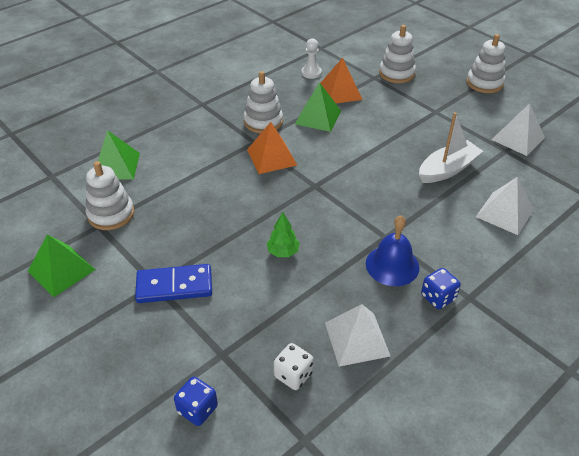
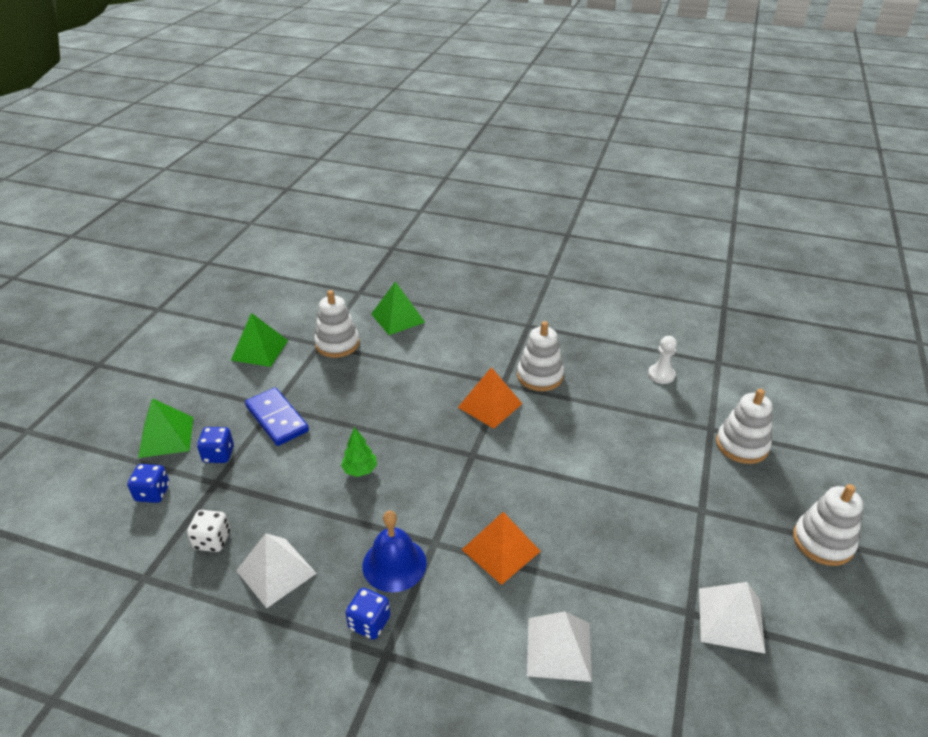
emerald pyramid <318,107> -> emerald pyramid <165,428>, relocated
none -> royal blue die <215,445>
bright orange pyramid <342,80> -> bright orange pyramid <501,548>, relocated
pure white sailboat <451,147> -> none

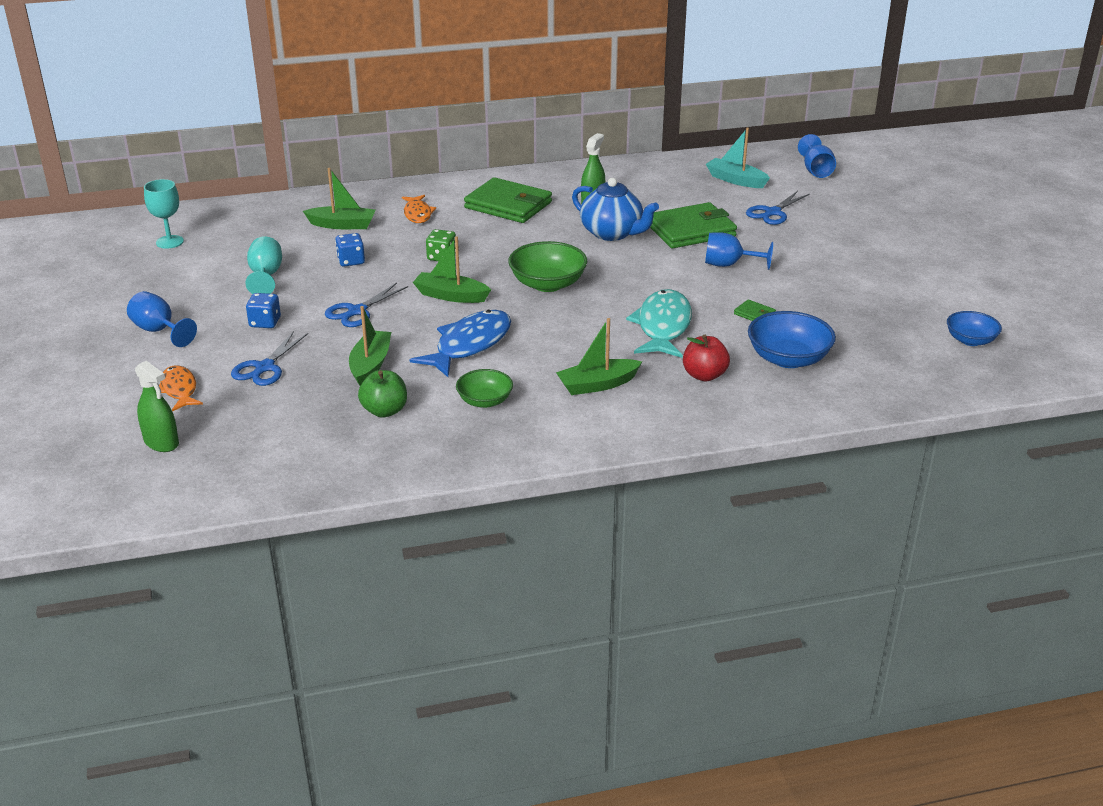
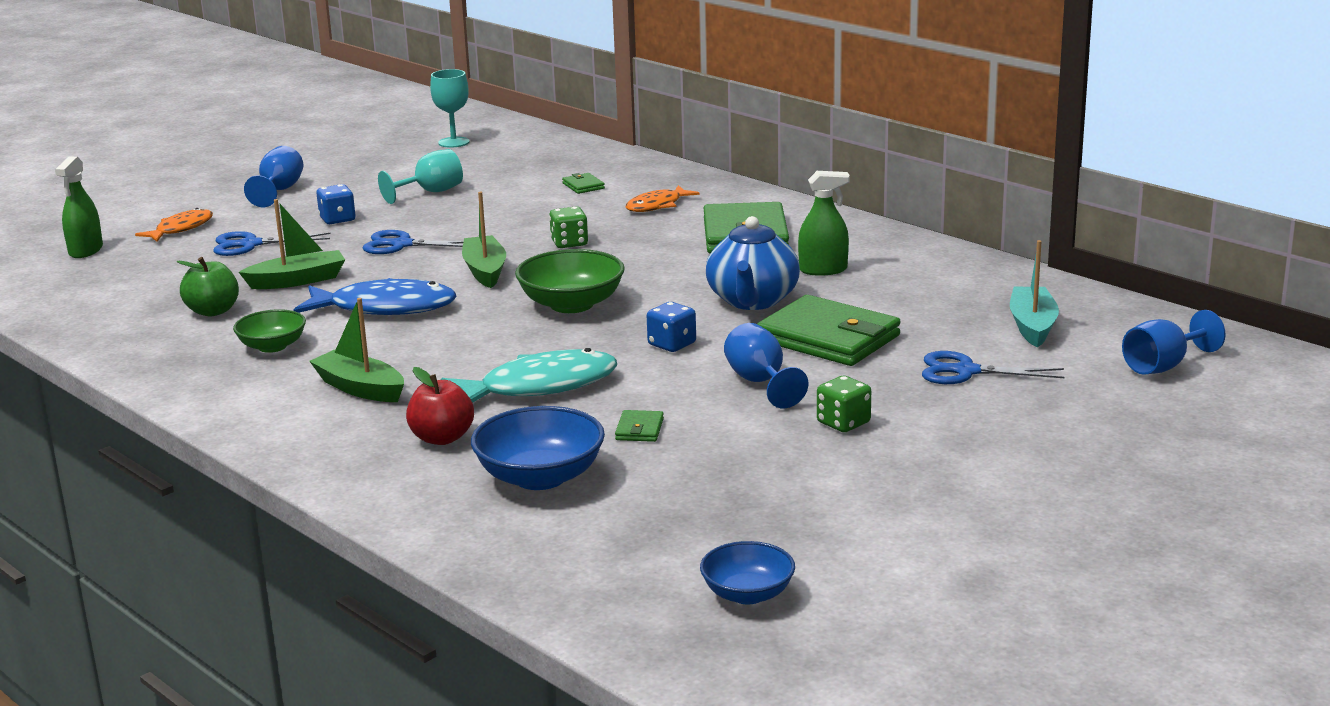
emerald sailboat <339,198> -> emerald card wallet <583,183>
royal blue die <350,250> -> royal blue die <671,327>, relocated
none -> emerald die <844,404>

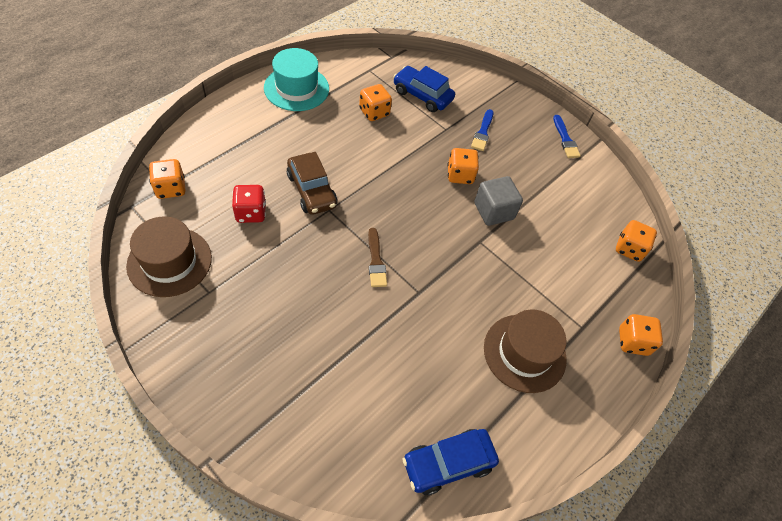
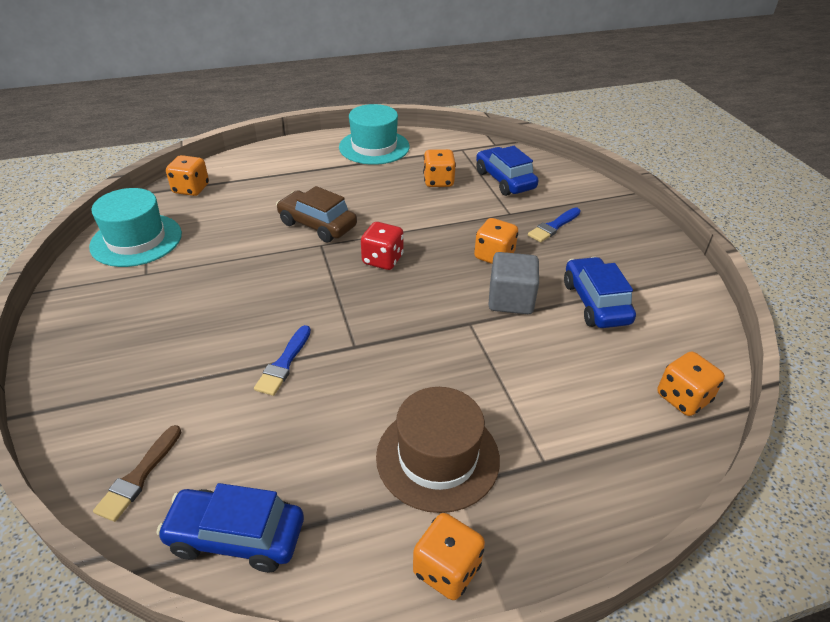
brown tall hat <169,257> -> teal tall hat <135,227>
brown paintbrush <377,257> -> brown paintbrush <137,473>, relocated
royal blue paintbrush <567,136> -> royal blue paintbrush <282,360>, relocated
brown automobile <312,183> -> brown automobile <316,214>, 120 degrees clockwise
red die <249,204> -> red die <382,246>, relocated
bright orange die <641,335> -> bright orange die <449,556>, relocated
none -> royal blue automobile <600,292>

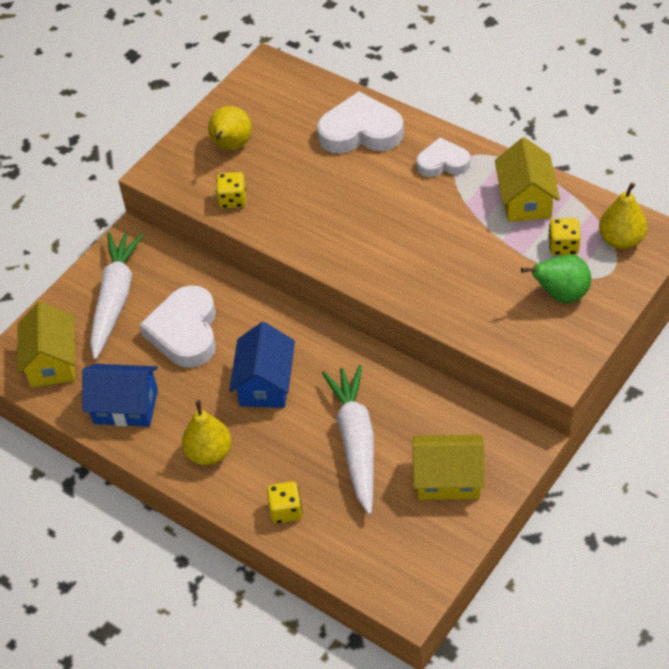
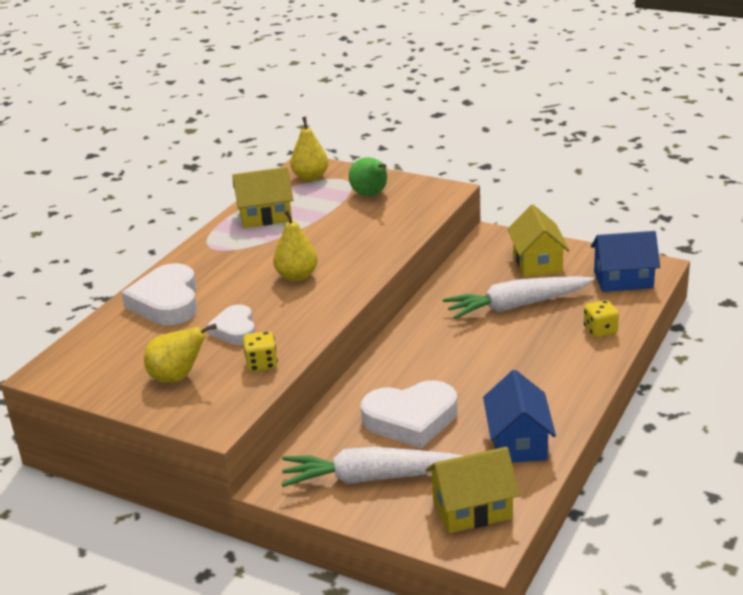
pure white love heart <443,157> -> pure white love heart <231,324>, relocated
golden pear <207,432> -> golden pear <295,246>, relocated
royal blue cottage <262,365> -> royal blue cottage <625,261>, relocated
golden die <564,236> -> none

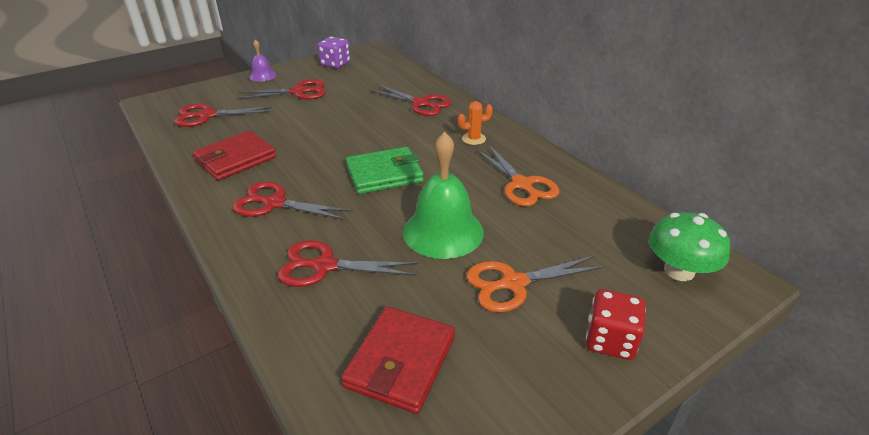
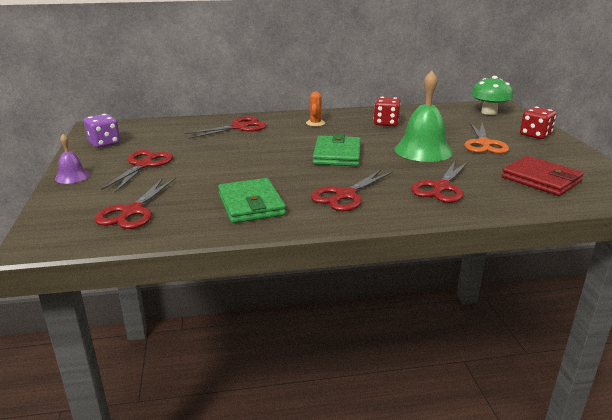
red card wallet <235,156> -> emerald card wallet <252,200>
bright orange pair of scissors <517,175> -> red die <387,111>

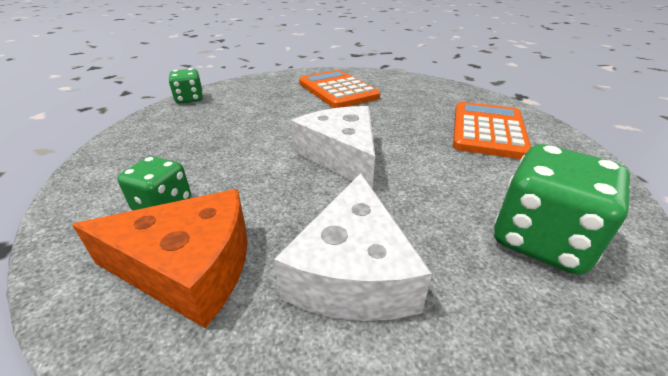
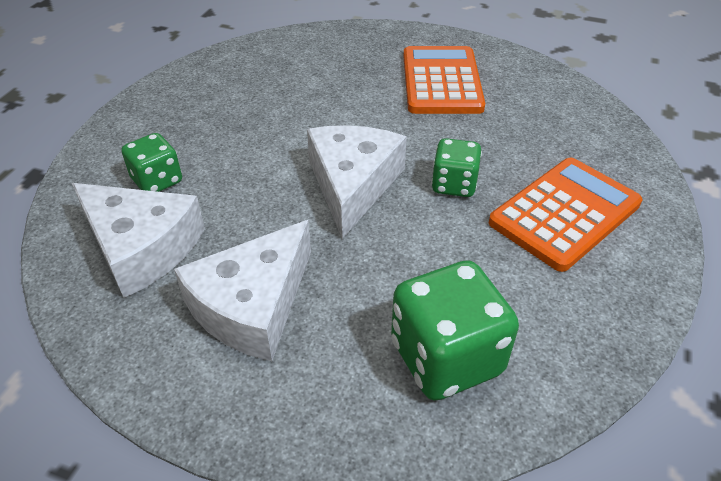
bright orange piece of cheese <160,258> -> pure white piece of cheese <138,240>
emerald die <185,86> -> emerald die <456,167>, relocated

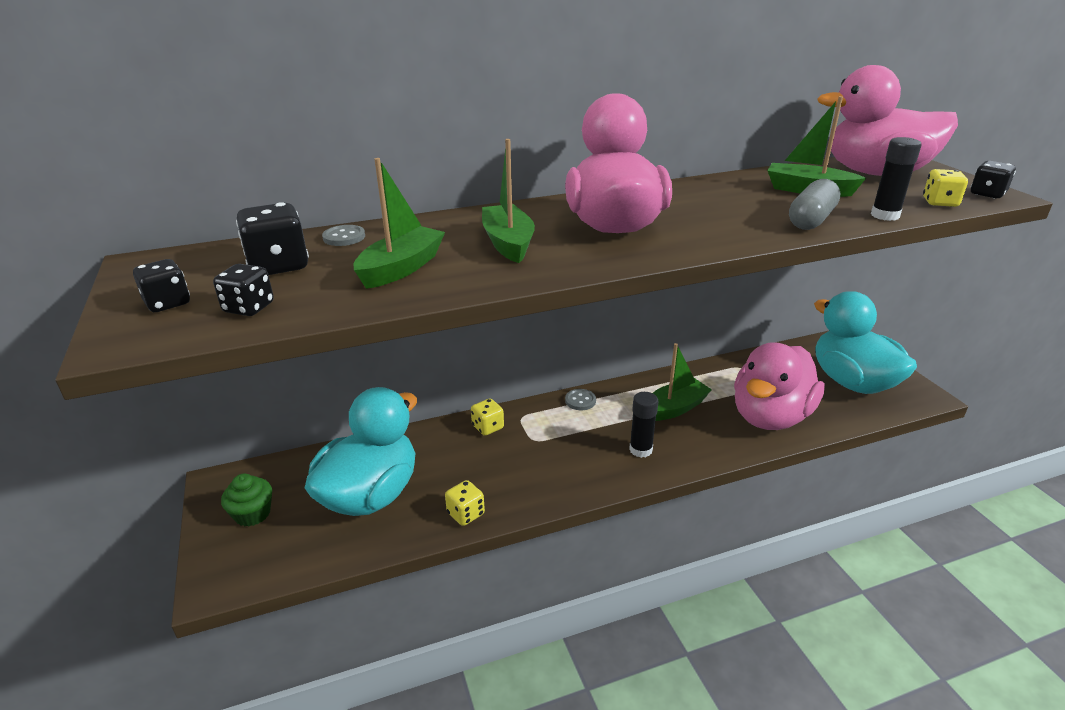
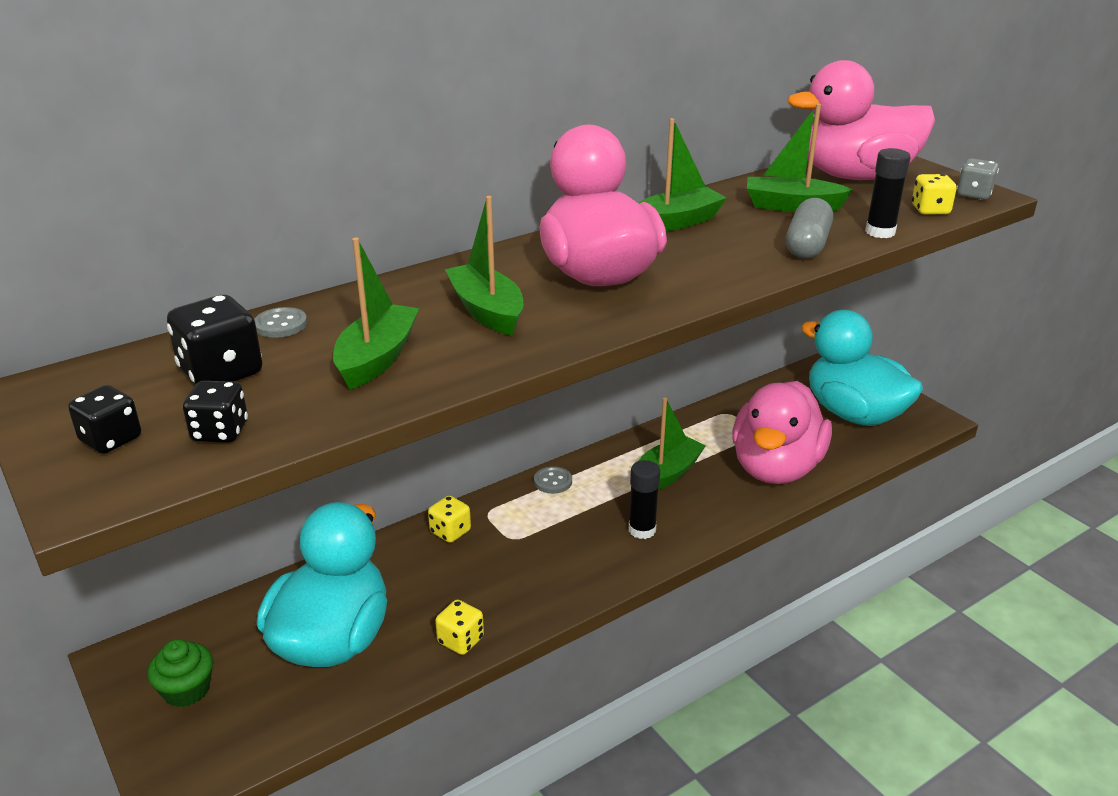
none -> emerald sailboat <682,174>
jet-black die <993,180> -> gray die <978,179>

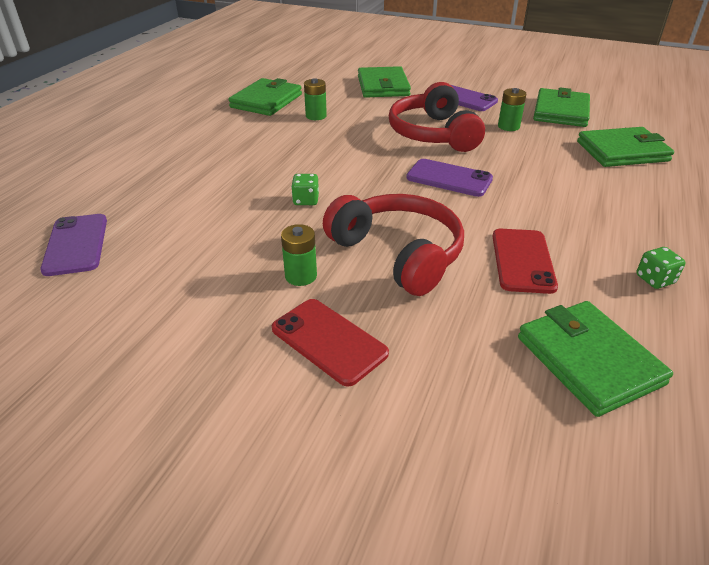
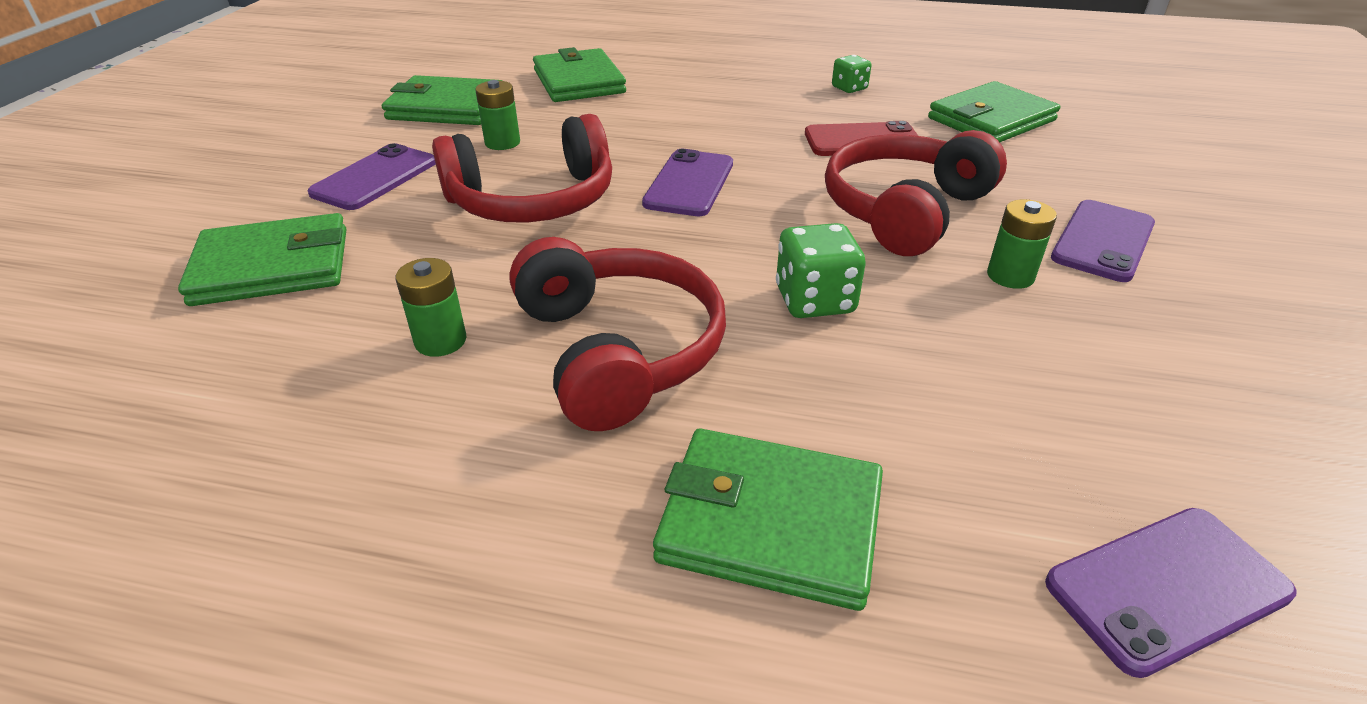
none -> red headset <618,334>
emerald card wallet <265,97> -> emerald card wallet <768,520>, relocated
emerald die <305,189> -> emerald die <821,270>, x1.59
red mobile phone <330,343> -> royal purple mobile phone <1103,241>

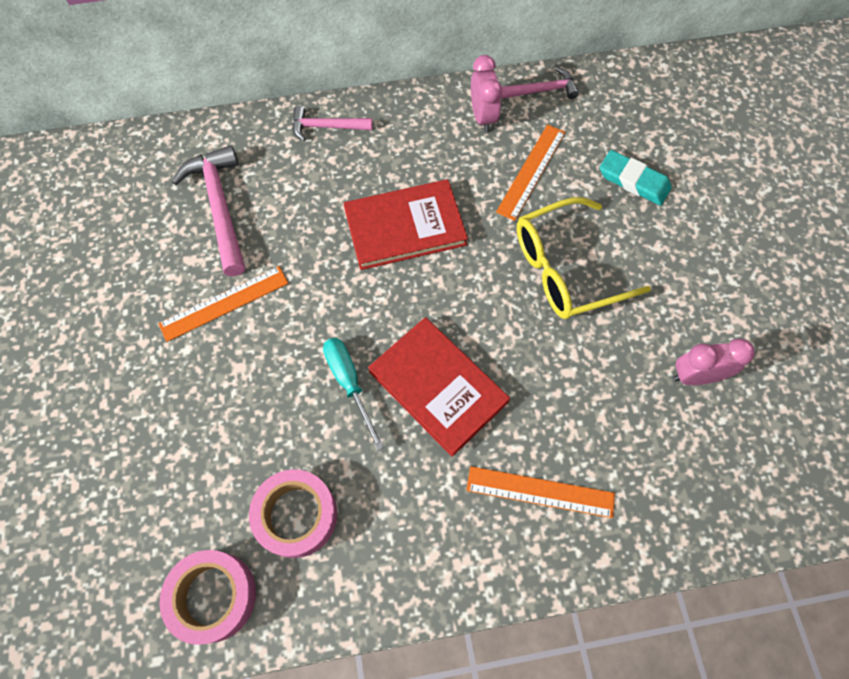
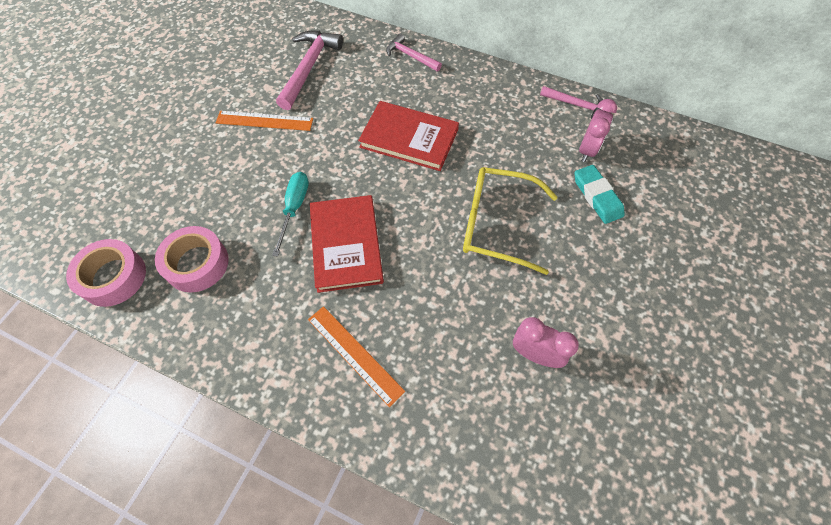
rose-pink bedside clock <486,93> -> rose-pink bedside clock <598,130>, relocated
bright orange straightedge <531,172> -> none

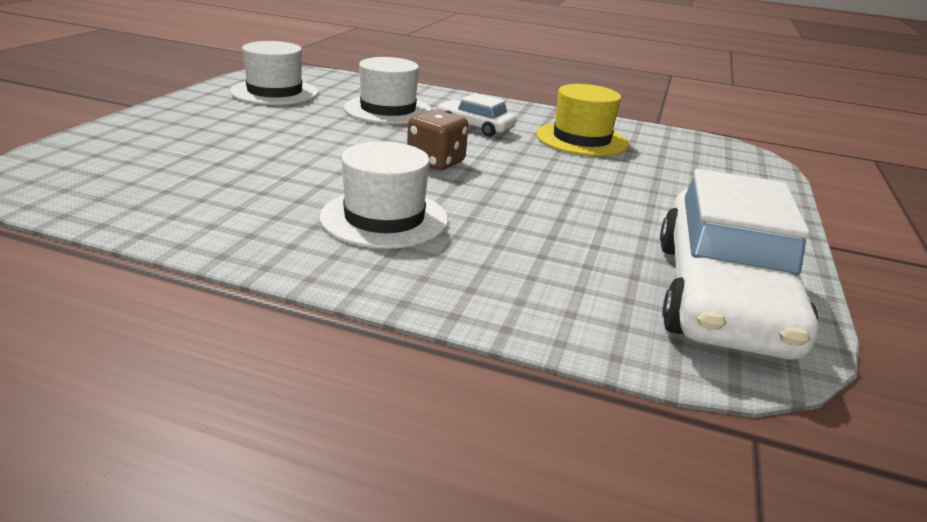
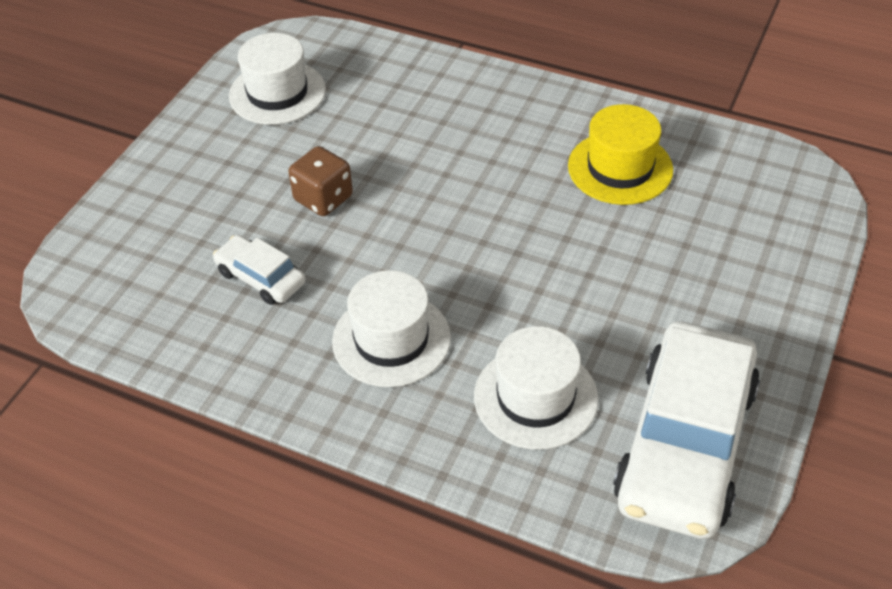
pure white automobile <477,115> -> pure white automobile <259,270>, relocated
brown die <437,139> -> brown die <320,181>, relocated
pure white tall hat <388,90> -> pure white tall hat <536,388>, relocated

